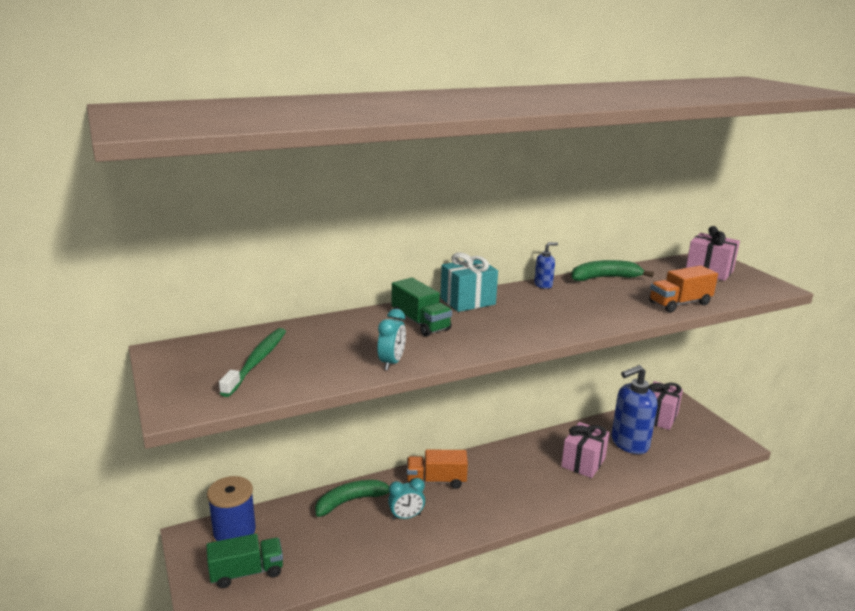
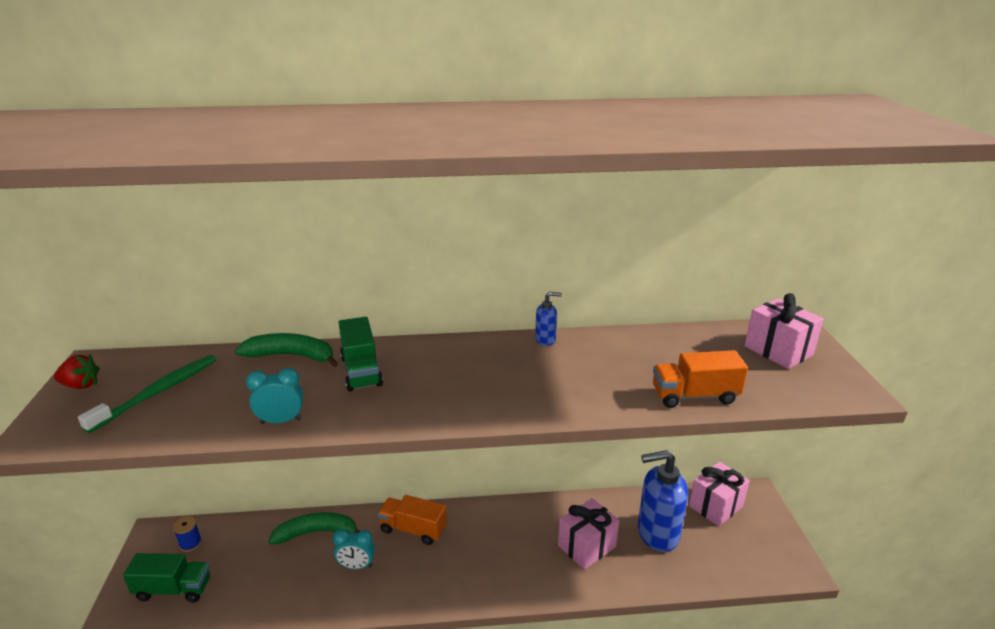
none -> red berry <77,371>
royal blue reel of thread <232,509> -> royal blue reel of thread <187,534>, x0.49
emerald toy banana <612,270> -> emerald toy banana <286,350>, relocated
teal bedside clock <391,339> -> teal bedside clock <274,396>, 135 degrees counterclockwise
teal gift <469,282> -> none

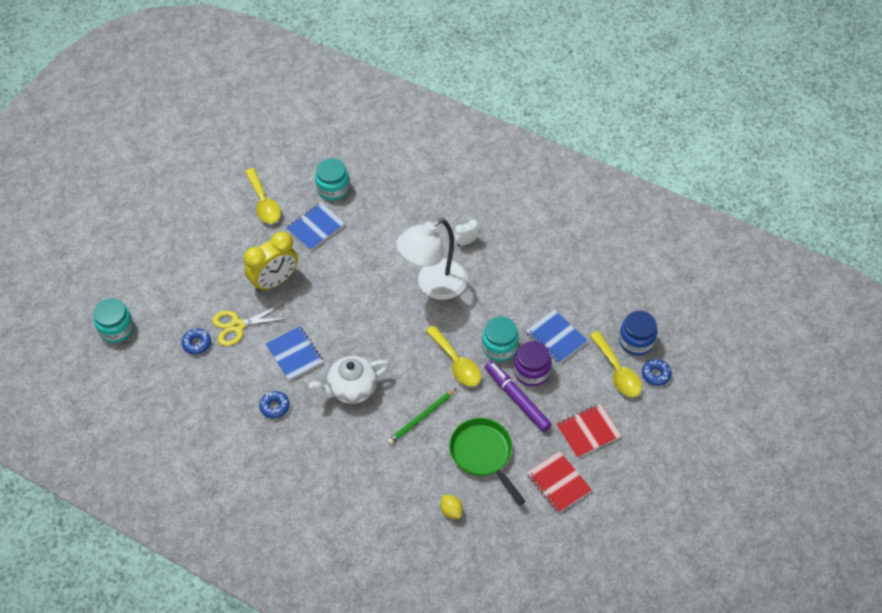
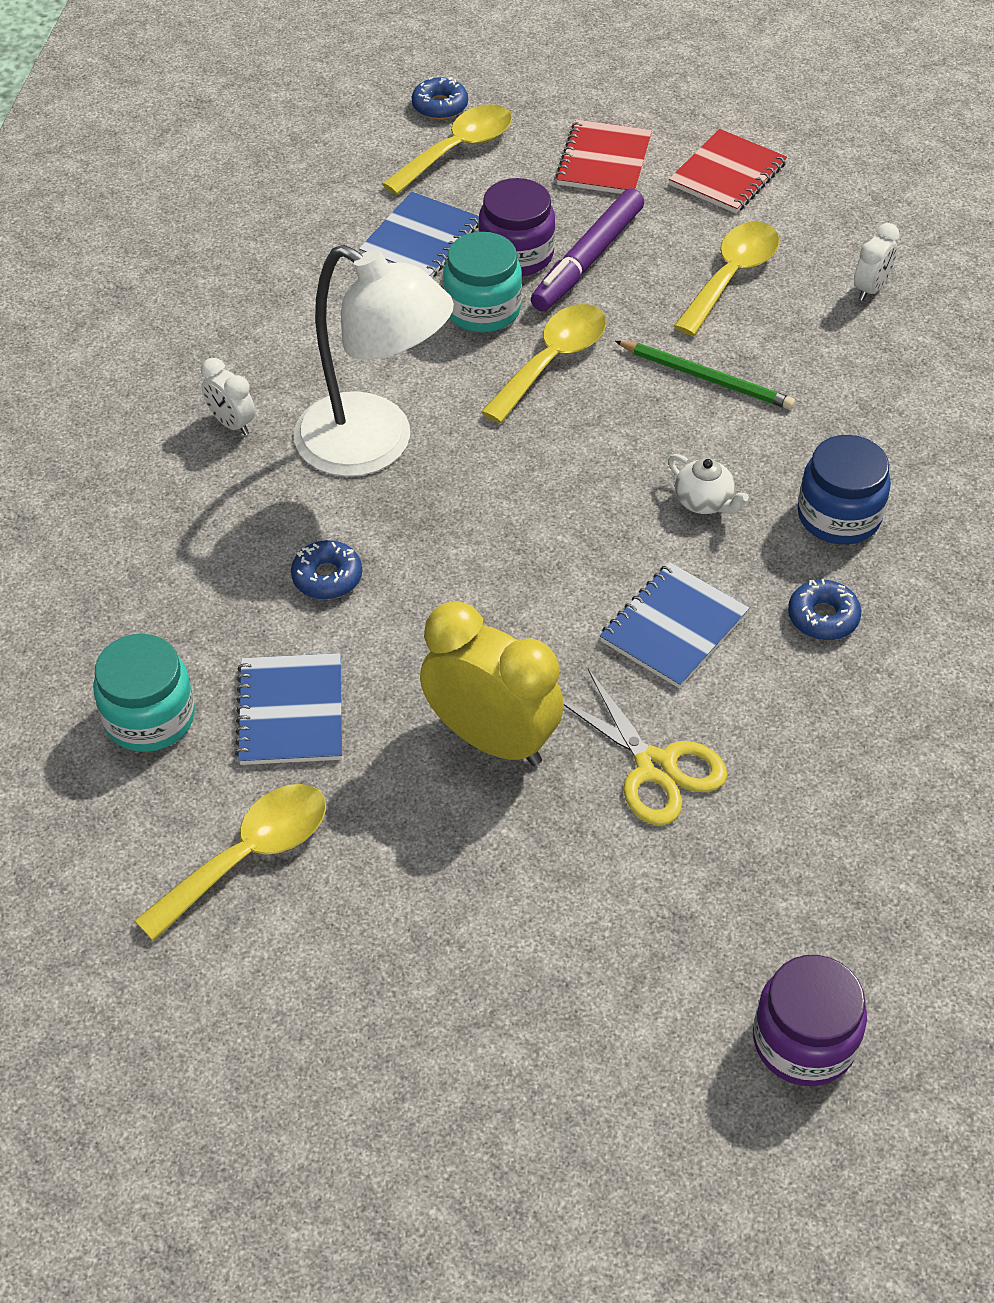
royal blue notepad <315,226> -> royal blue notepad <288,709>, 60 degrees clockwise
royal blue donut <196,341> -> royal blue donut <326,569>, relocated
red notepad <588,431> -> red notepad <603,157>, 60 degrees clockwise
pure white teapot <349,380> -> pure white teapot <708,484>, x0.52
emerald pan <487,461> -> golden teaspoon <726,279>
teal jar <113,320> -> royal purple jar <810,1020>
royal blue jar <638,333> -> royal blue jar <844,489>, relocated
golden toy lemon <452,507> -> pure white bedside clock <877,262>

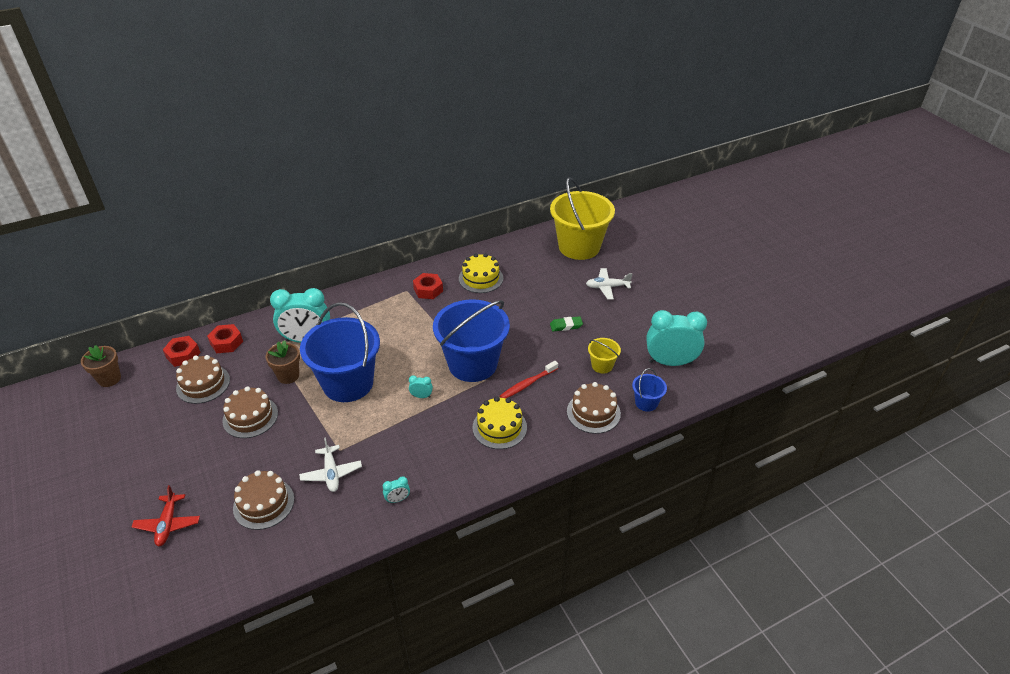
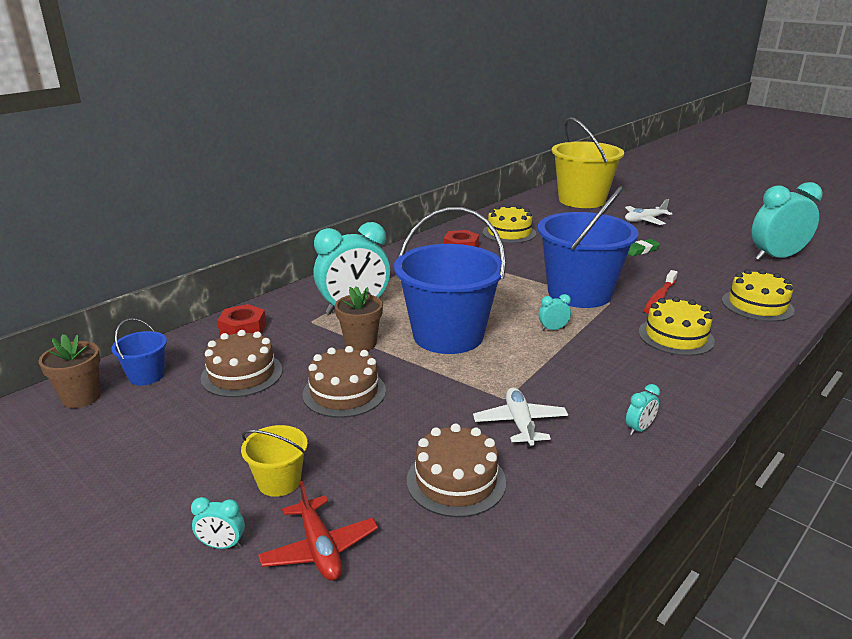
royal blue pail <649,390> -> royal blue pail <139,351>, relocated
none -> teal bedside clock <218,523>
golden pail <604,355> -> golden pail <274,461>, relocated
pure white toy plane <330,465> -> pure white toy plane <520,418>, 150 degrees counterclockwise
brown gateau <594,408> -> golden gateau <758,295>
red nut <182,351> -> none

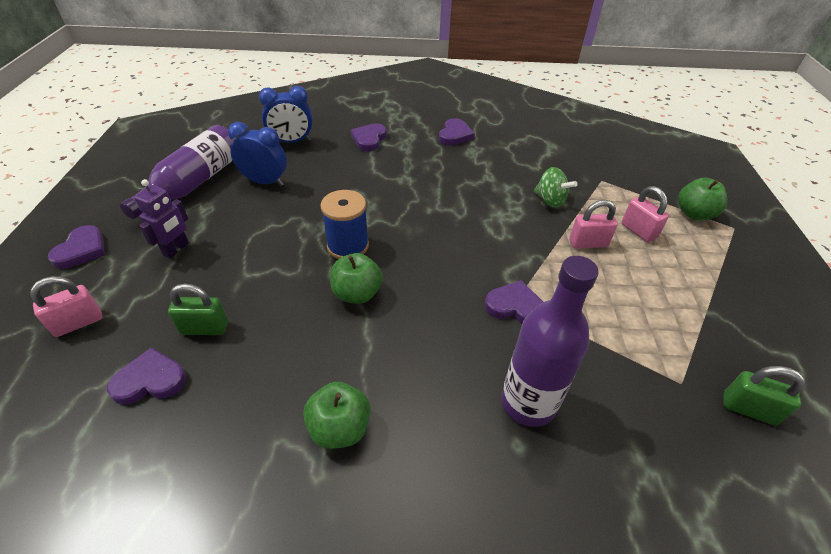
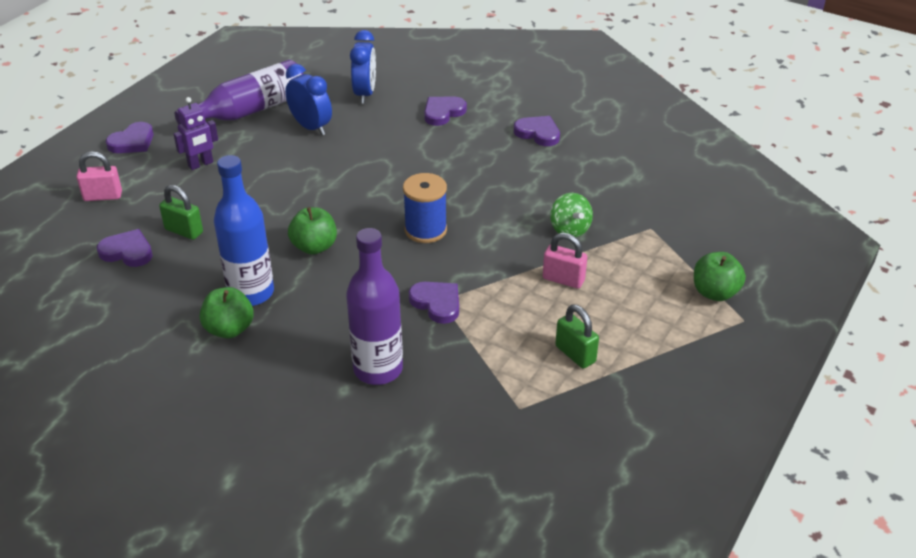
none -> royal blue bottle <244,230>
royal blue bedside clock <285,114> -> royal blue bedside clock <363,67>, 105 degrees counterclockwise
royal blue reel of thread <344,224> -> royal blue reel of thread <425,208>, relocated
royal purple love heart <457,132> -> royal purple love heart <537,131>, 105 degrees counterclockwise
emerald lock <765,395> -> emerald lock <577,336>, relocated
rose-pink lock <645,214> -> none

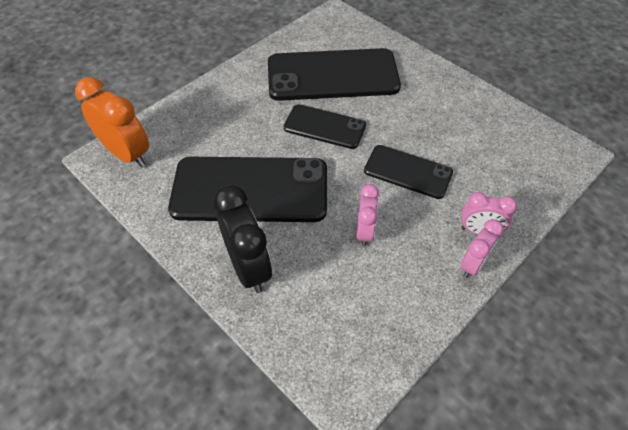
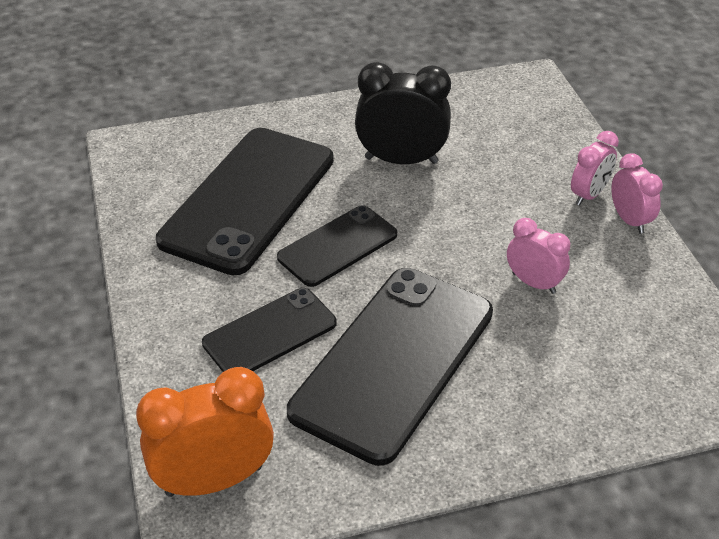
jet-black mobile phone <408,172> -> jet-black mobile phone <269,330>, relocated
jet-black bedside clock <242,239> -> jet-black bedside clock <403,113>, relocated

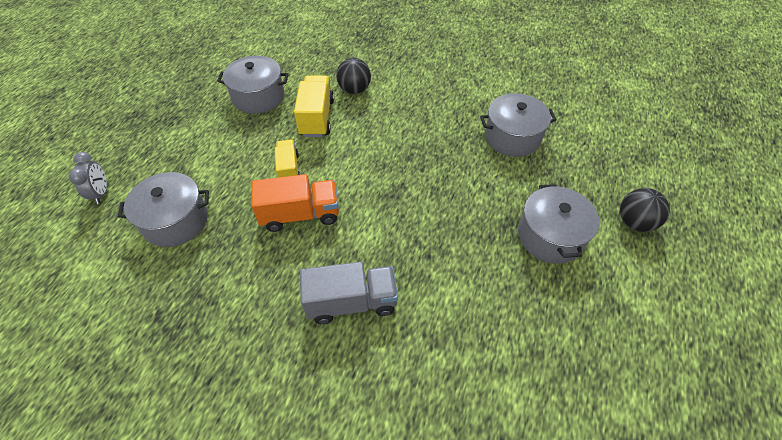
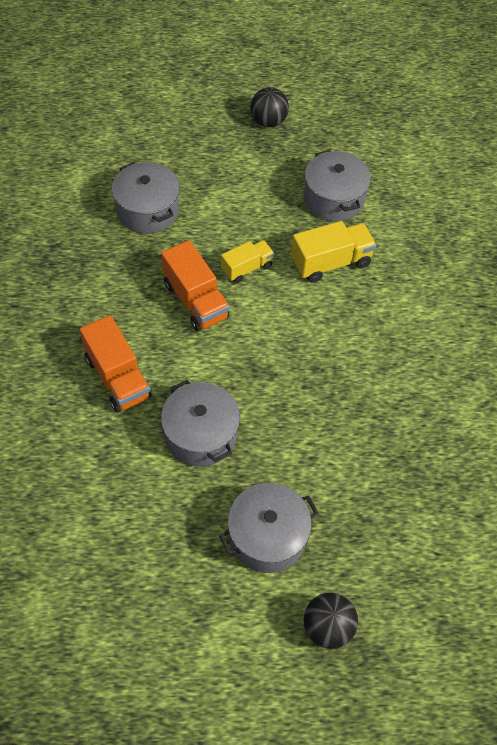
gray toy truck <349,293> -> bright orange toy truck <115,363>
gray stockpot <518,125> -> gray stockpot <200,423>, relocated
jet-black sphere <353,76> -> jet-black sphere <269,107>, relocated
gray bedside clock <88,178> -> none

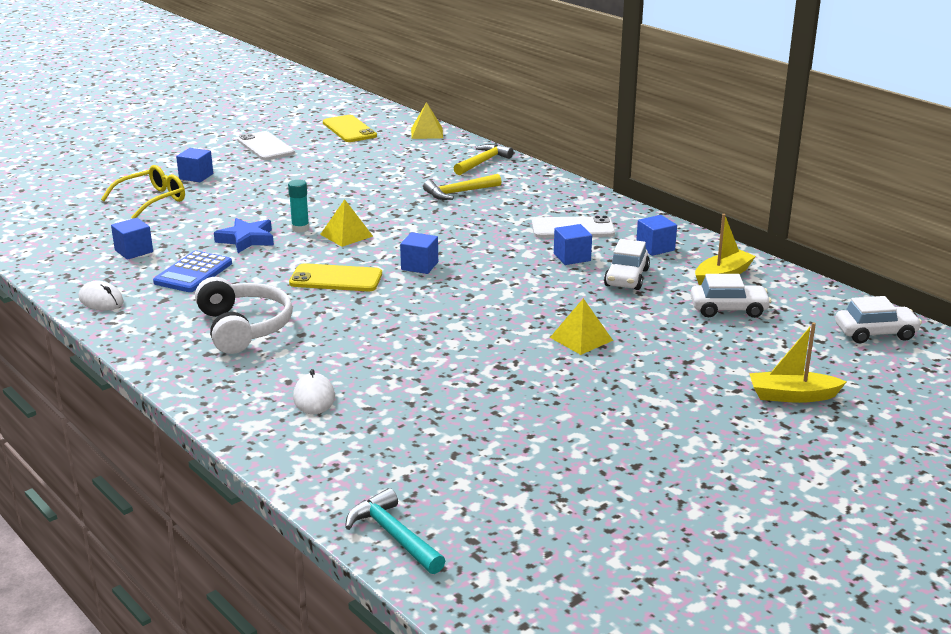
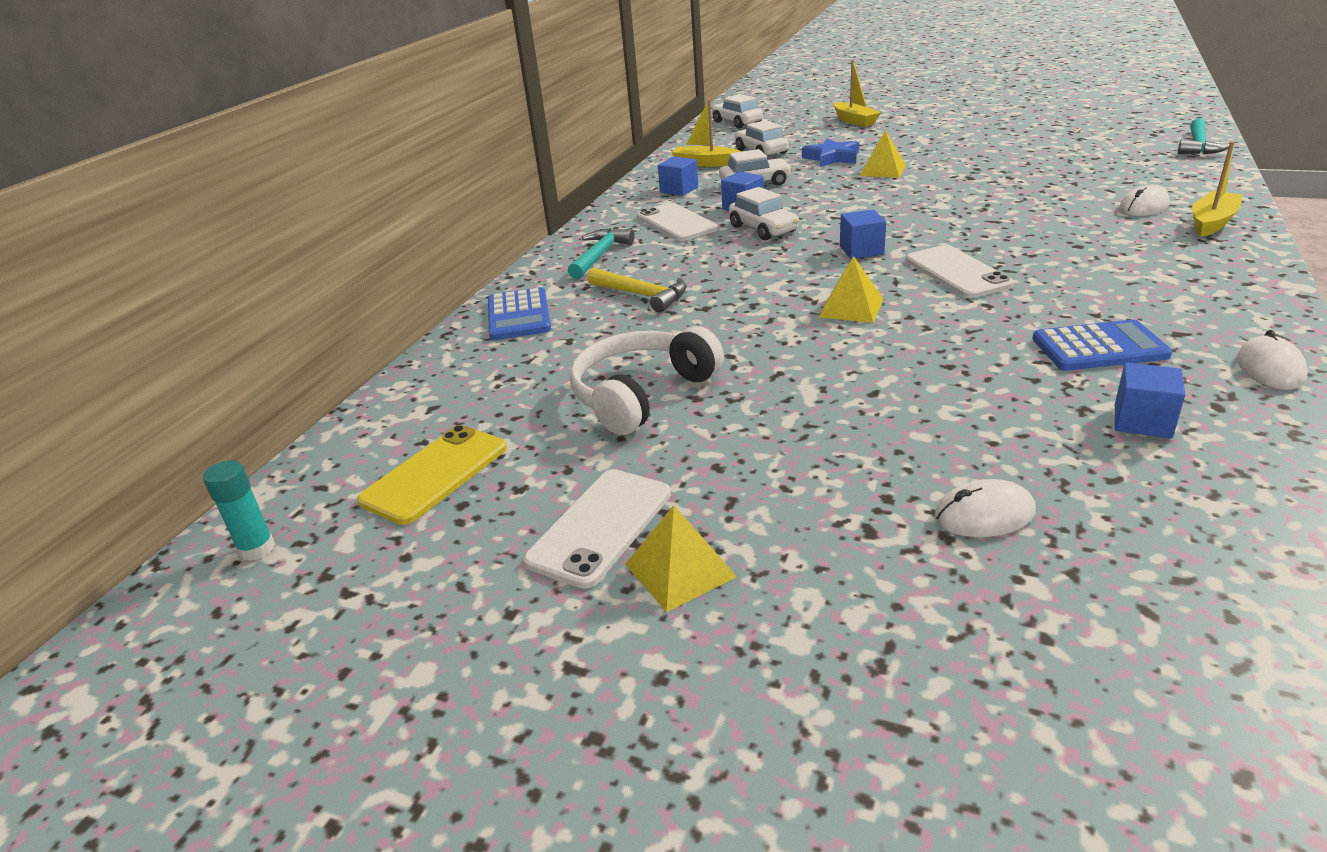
teal stick of glue <298,206> -> teal stick of glue <239,510>, relocated
golden claw hammer <484,159> -> royal blue pocket calculator <519,313>
none -> teal claw hammer <601,253>
pure white headset <244,315> -> pure white headset <647,380>, relocated
golden pyramid <427,120> -> golden pyramid <681,558>, relocated
none -> pure white automobile <764,213>
royal blue star shape <244,235> -> royal blue star shape <830,152>, relocated
golden mobile phone <335,277> -> pure white mobile phone <960,271>
golden glasses <143,192> -> pure white PC mouse <985,508>
none -> golden sailboat <1217,189>
royal blue cube <194,165> -> none

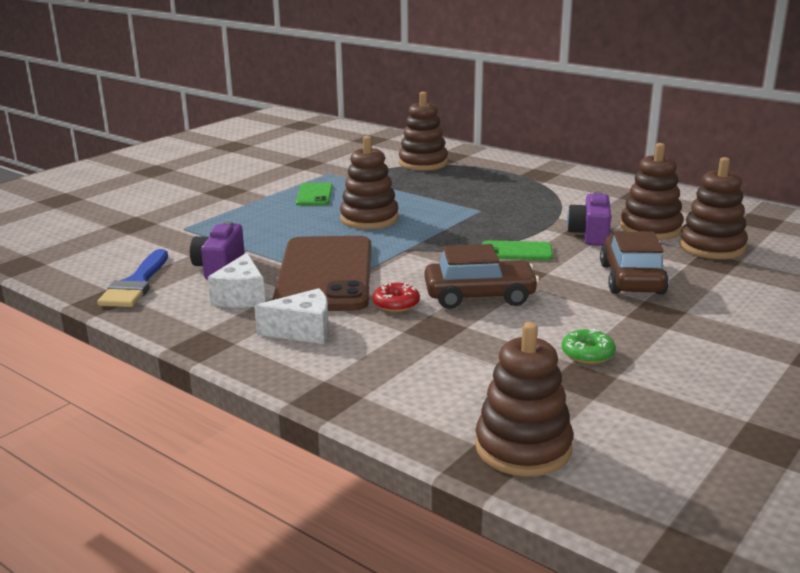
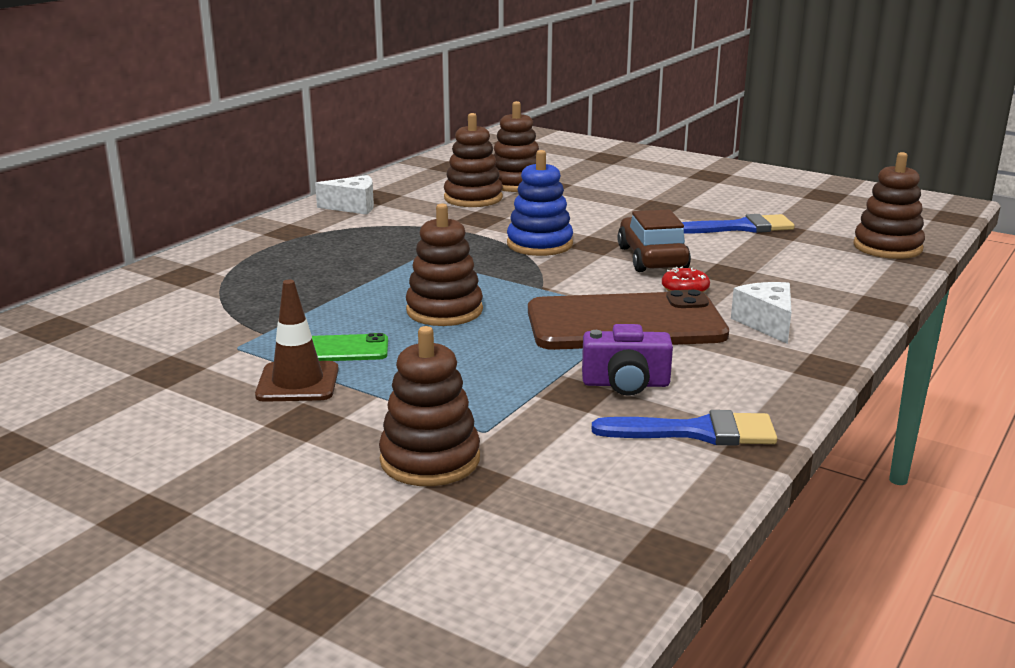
none -> brown safety cone <297,340>
pure white piece of cheese <236,280> -> pure white piece of cheese <344,195>, relocated
brown ring stacker <423,131> -> brown ring stacker <429,406>, relocated
emerald mobile phone <517,250> -> royal blue ring stacker <540,203>
emerald donut <589,346> -> royal blue paintbrush <738,224>
royal purple photo camera <589,218> -> none
brown automobile <634,263> -> none

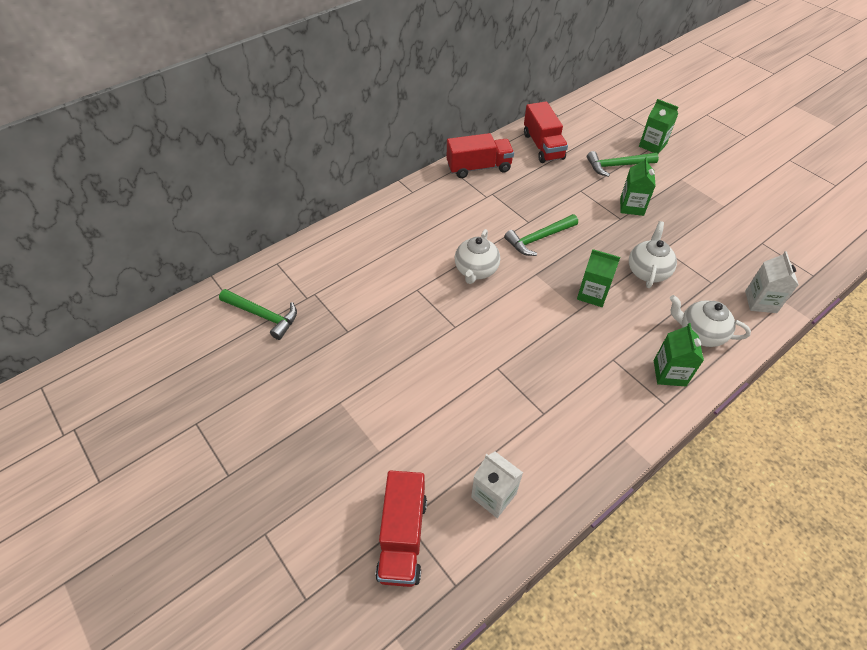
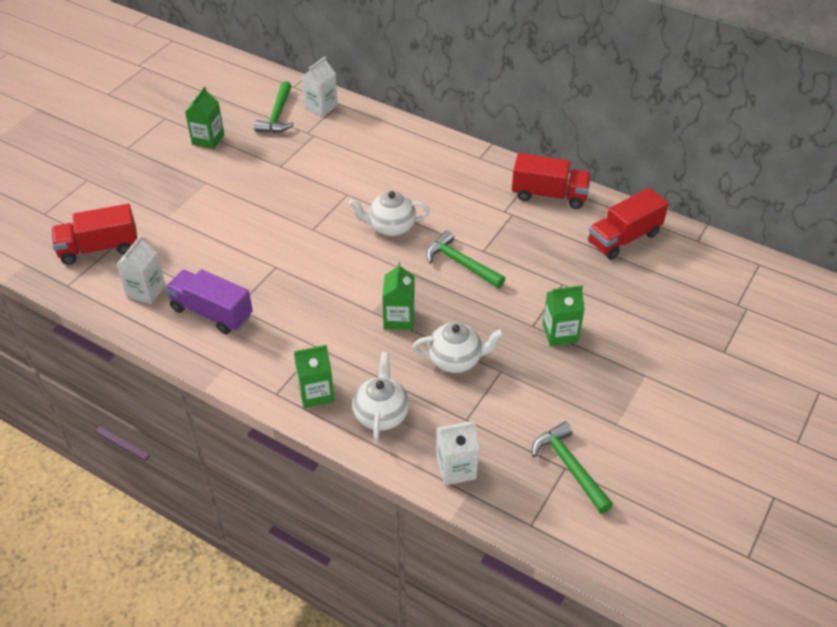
none -> royal purple toy truck <209,301>
emerald carton <658,126> -> emerald carton <204,118>, relocated
none -> pure white carton <320,86>
red toy truck <480,155> -> red toy truck <551,181>, 45 degrees counterclockwise
emerald claw hammer <623,164> -> emerald claw hammer <572,467>, relocated

